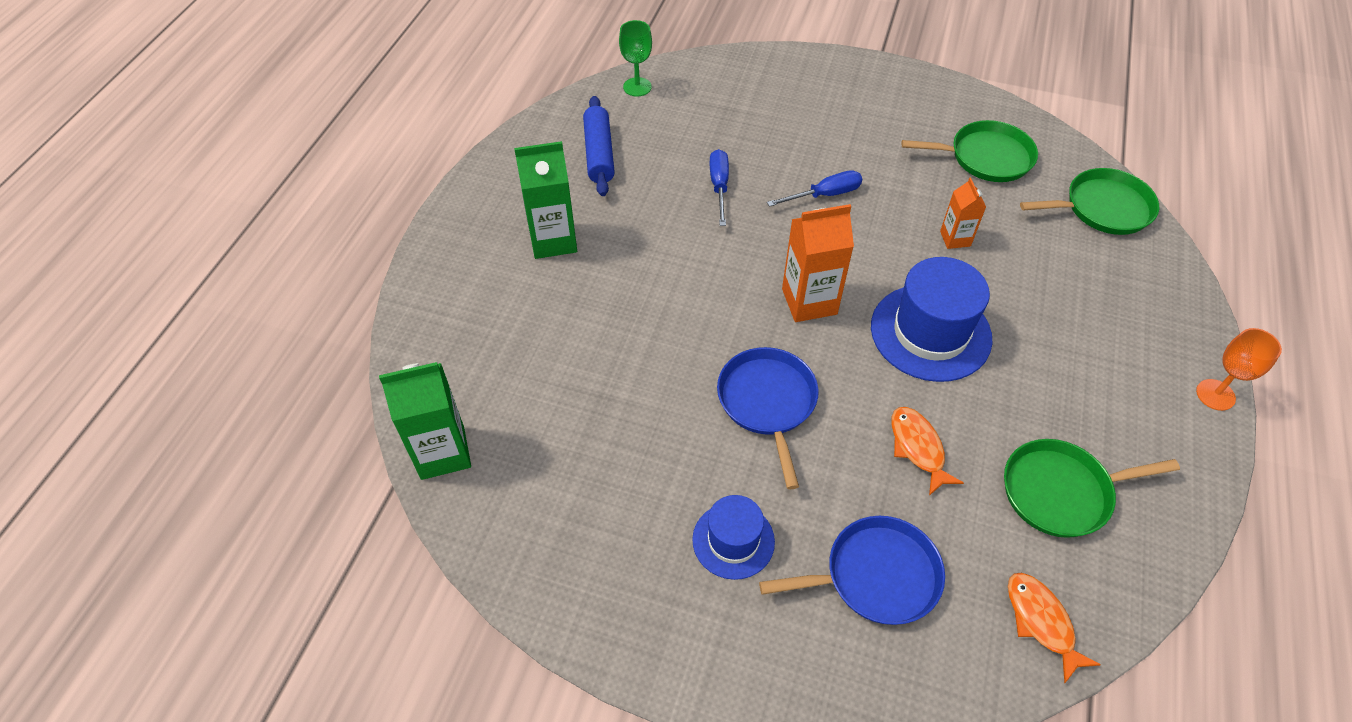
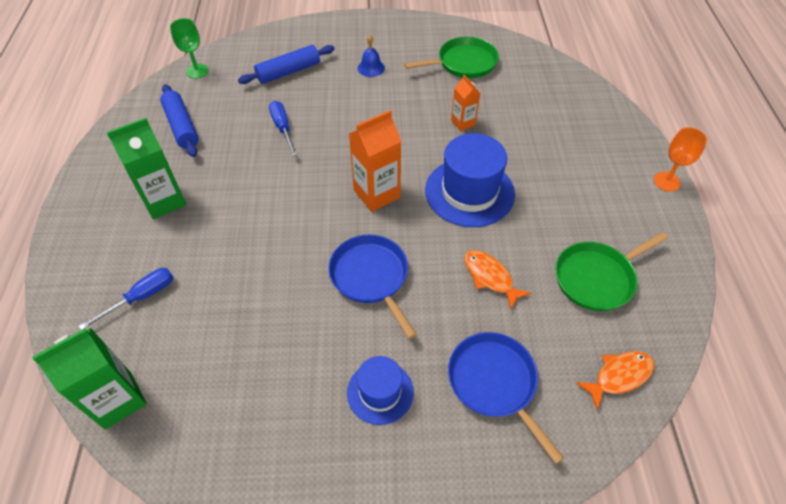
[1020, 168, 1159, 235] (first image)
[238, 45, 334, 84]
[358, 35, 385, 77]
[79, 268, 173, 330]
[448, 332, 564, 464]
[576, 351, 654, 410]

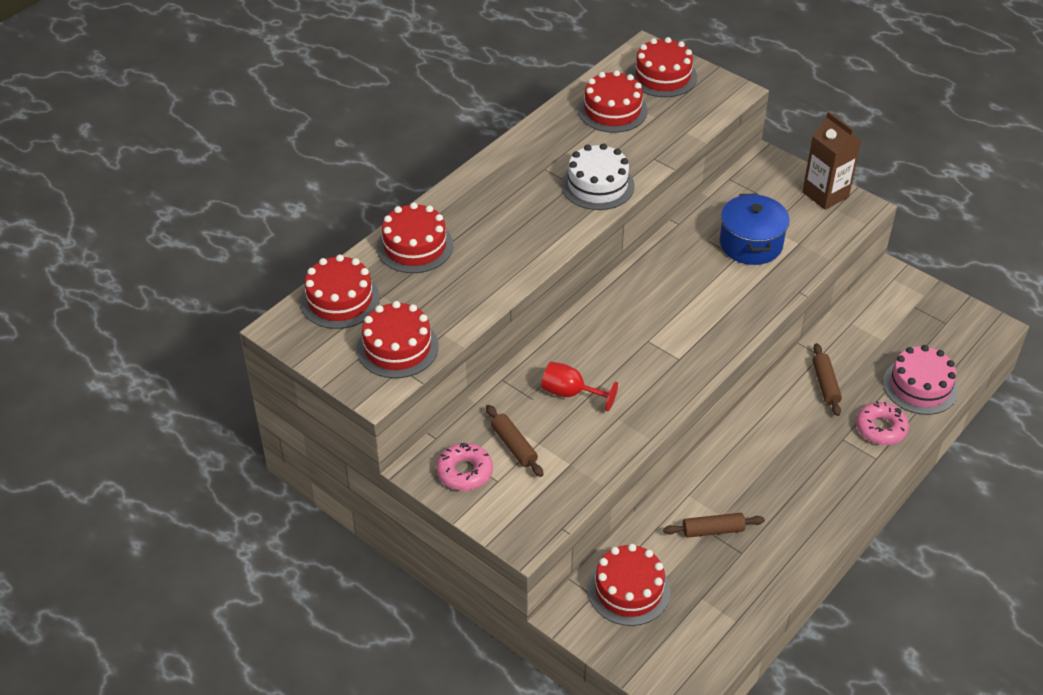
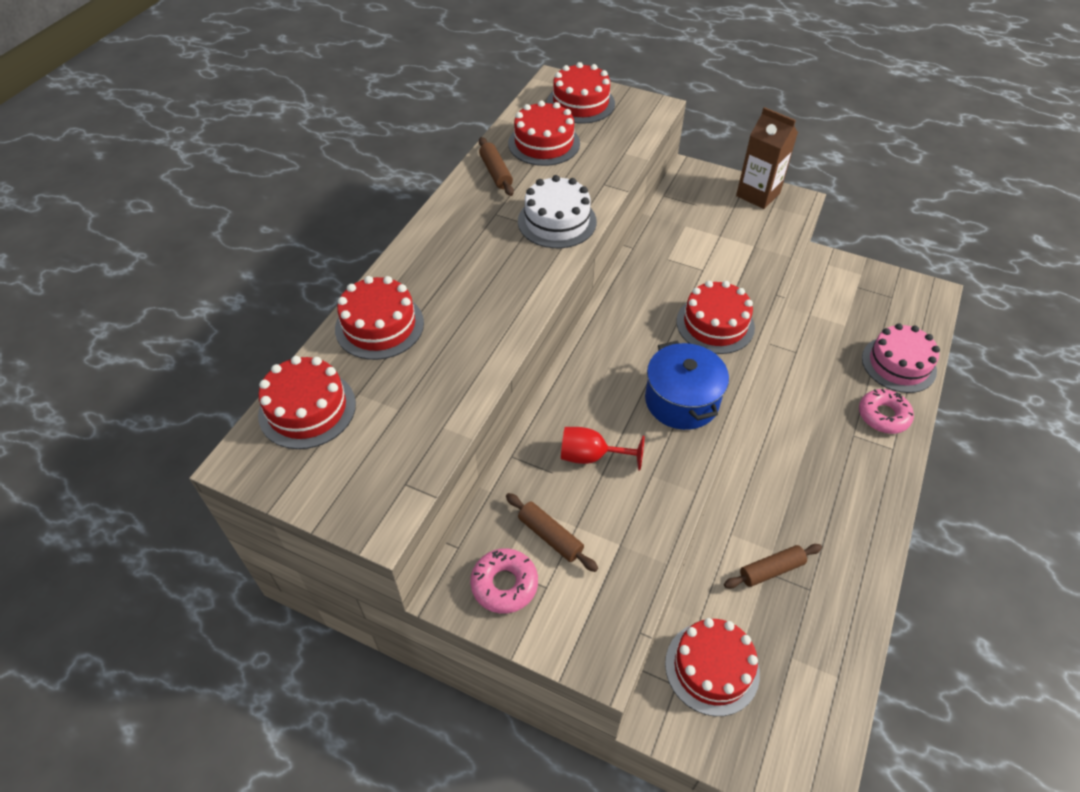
[676, 281, 755, 354]
[645, 341, 729, 430]
[479, 137, 514, 196]

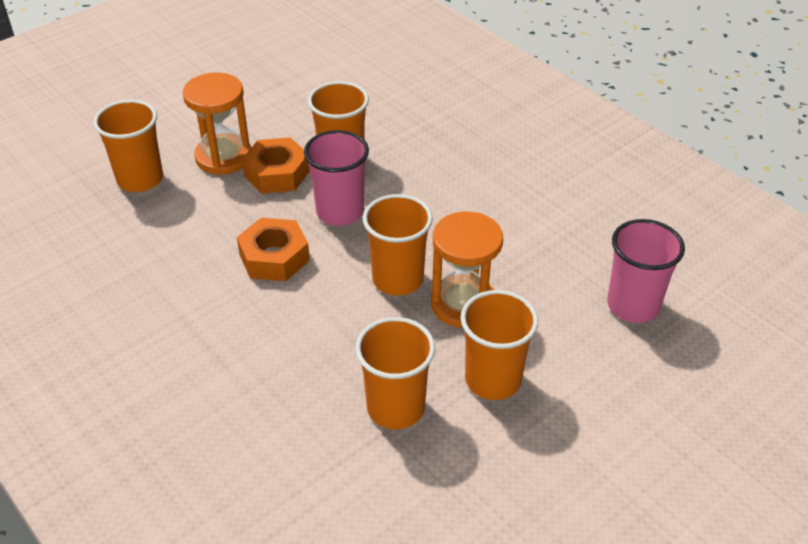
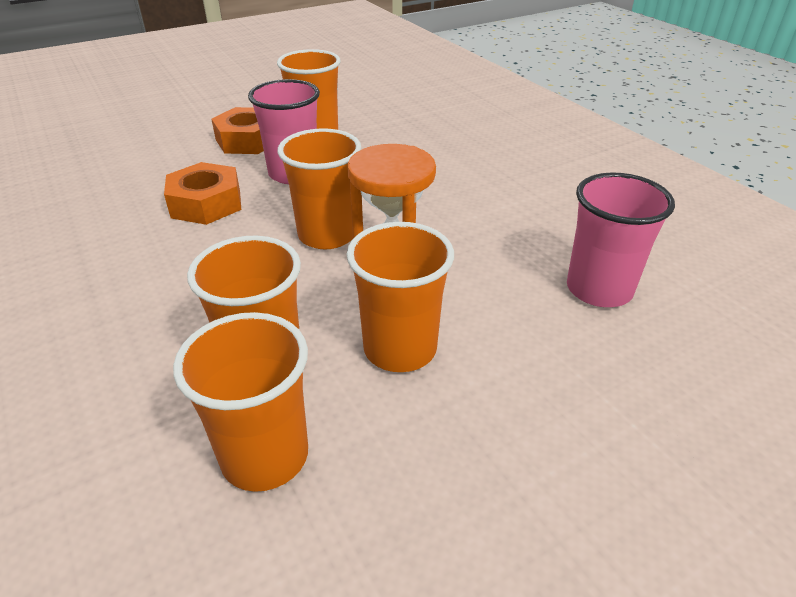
[183, 73, 251, 175] (first image)
[173, 312, 308, 492]

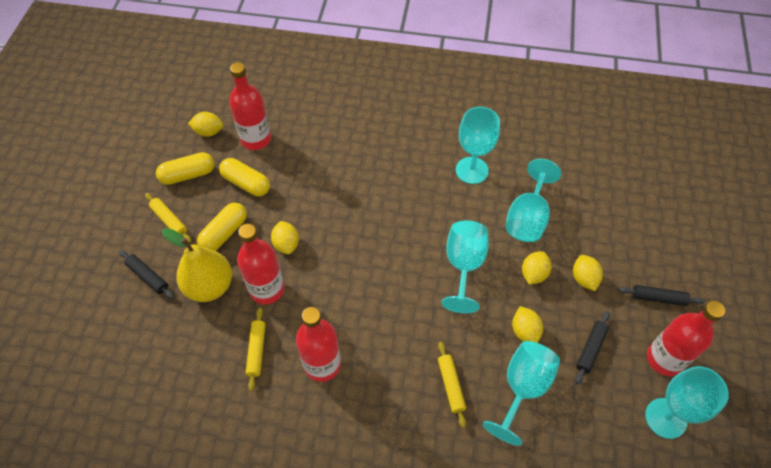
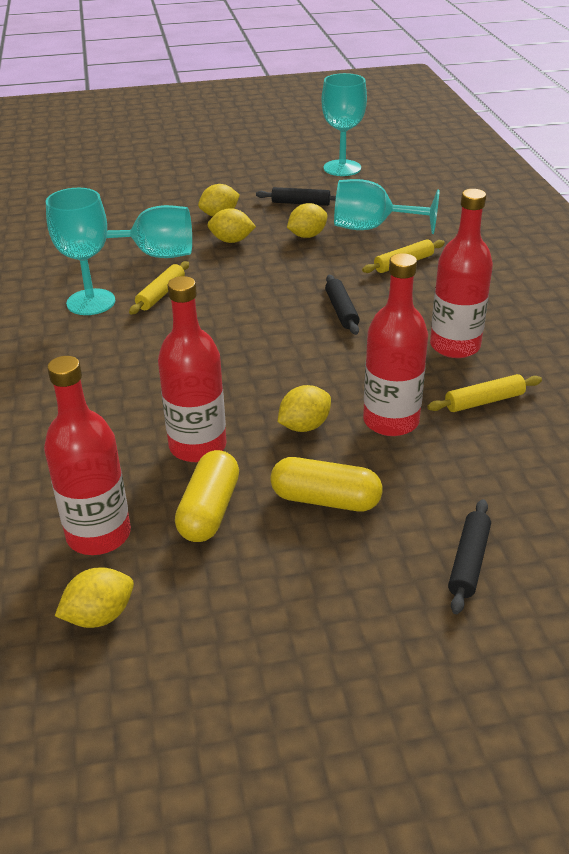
[156, 152, 214, 185] (first image)
[162, 228, 232, 302] (first image)
[441, 220, 489, 313] (first image)
[129, 261, 189, 315]
[325, 275, 360, 335]
[158, 276, 227, 462]
[55, 567, 134, 628]

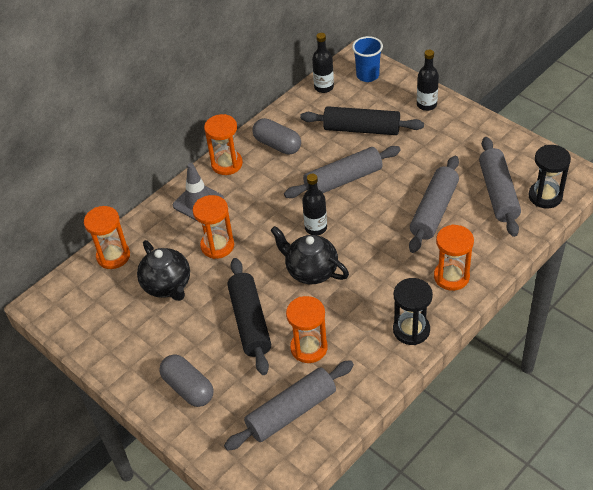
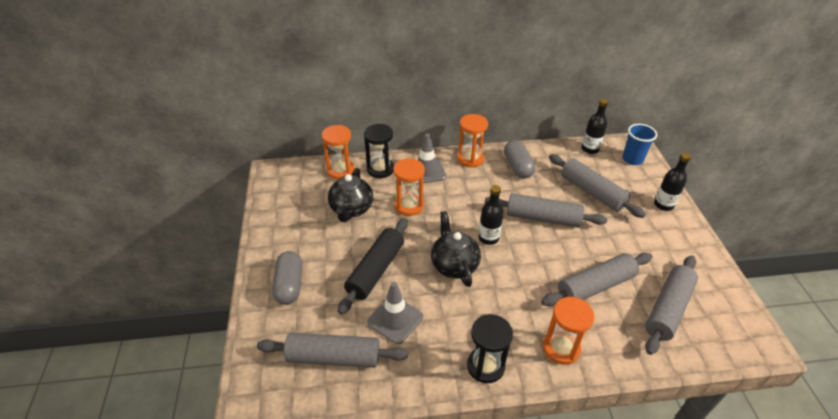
[364, 124, 394, 178]
[367, 282, 423, 344]
[549, 154, 646, 218]

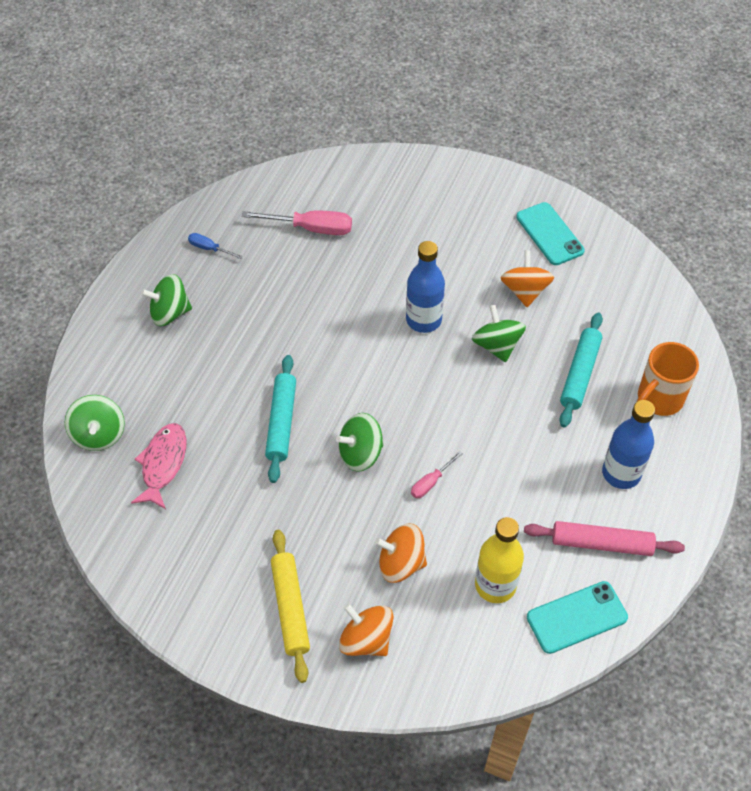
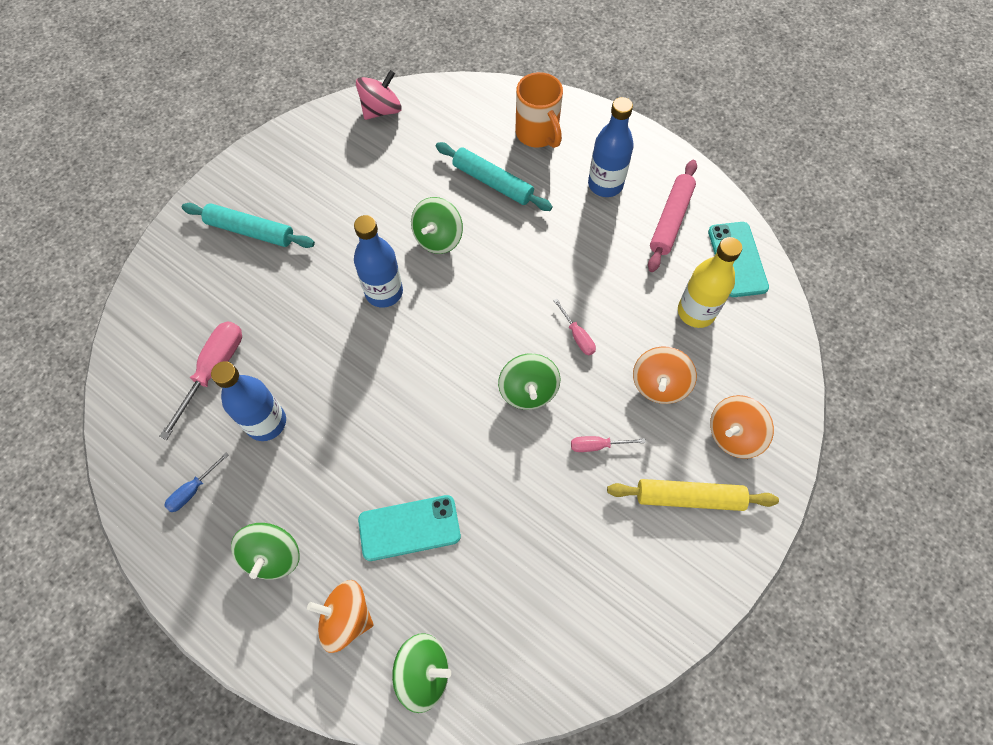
[131, 423, 186, 509] (first image)
[211, 361, 286, 441]
[356, 70, 402, 120]
[571, 436, 646, 452]
[182, 203, 315, 248]
[307, 580, 374, 653]
[358, 495, 461, 561]
[411, 197, 463, 254]

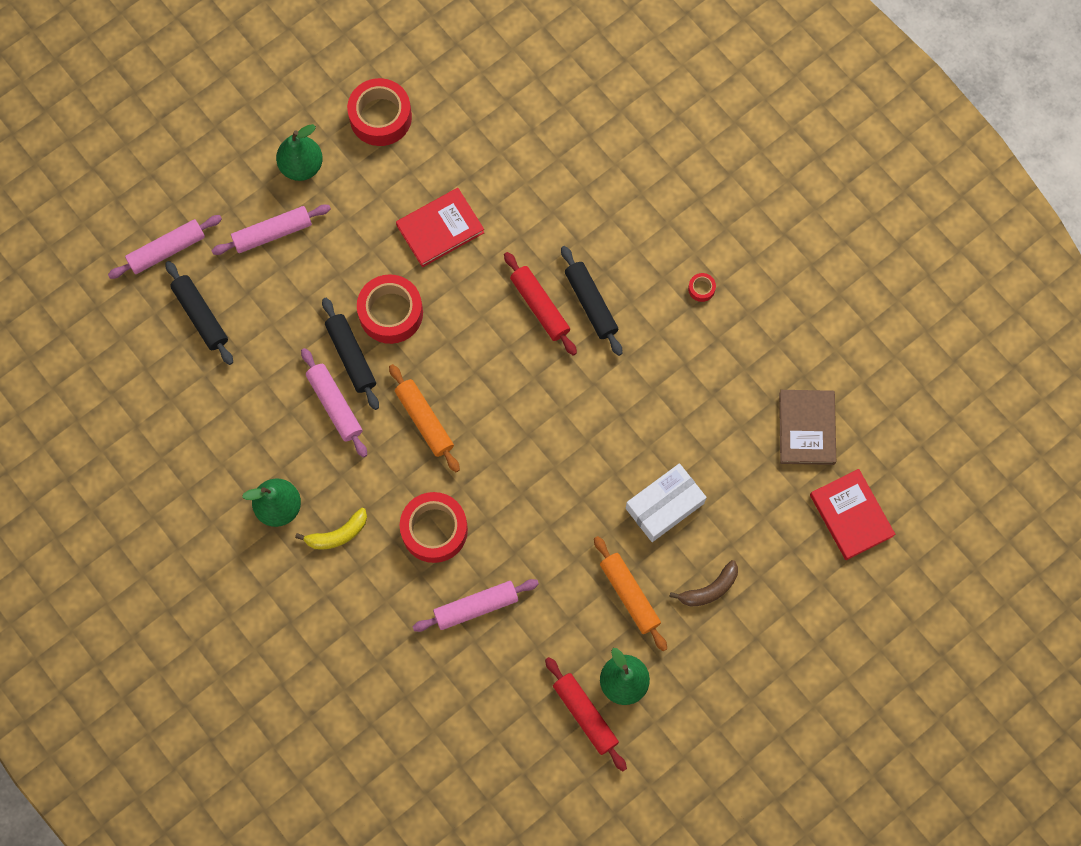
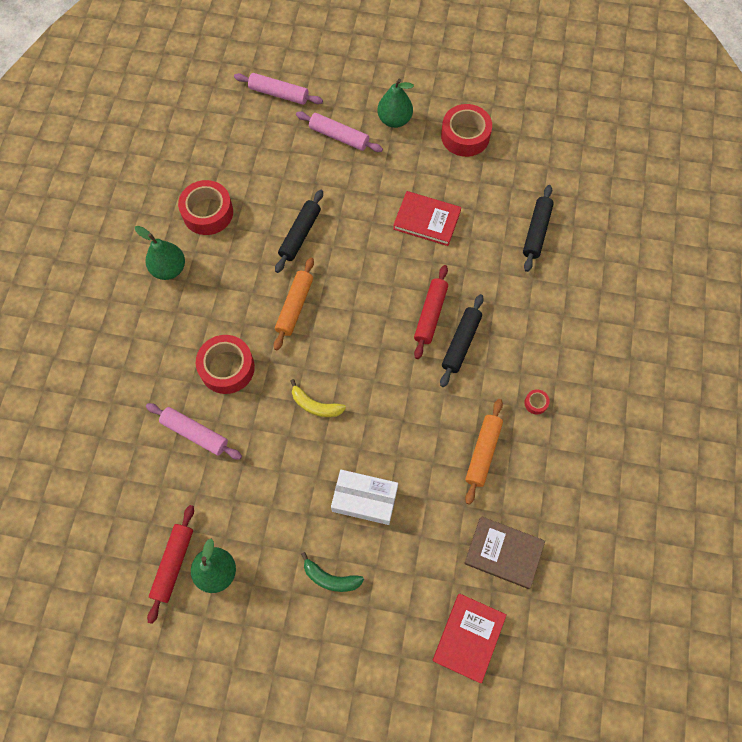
[301, 348, 367, 458] (first image)
[523, 185, 554, 272]
[291, 379, 346, 417]
[178, 180, 233, 235]
[465, 399, 503, 505]
[301, 552, 364, 592]
[464, 516, 545, 589]

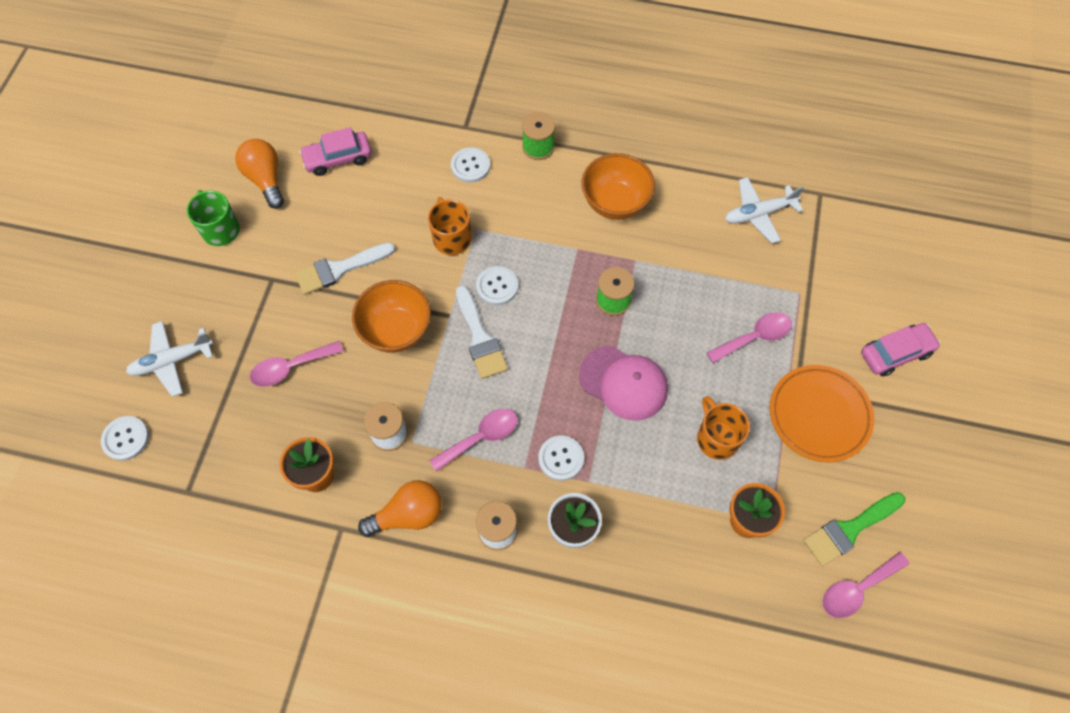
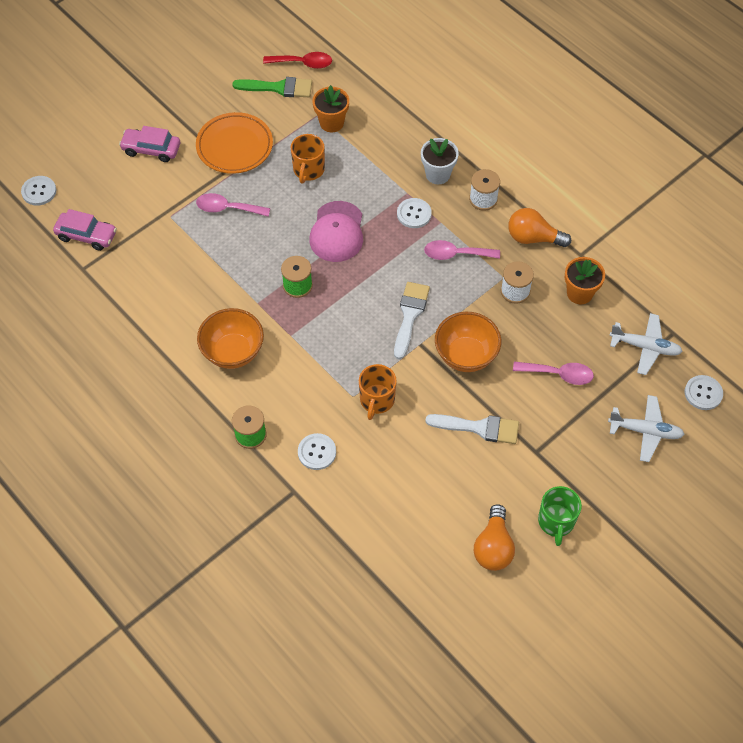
[53, 209, 117, 251]
[21, 176, 56, 206]
[609, 313, 683, 375]
[263, 52, 332, 69]
[309, 201, 363, 262]

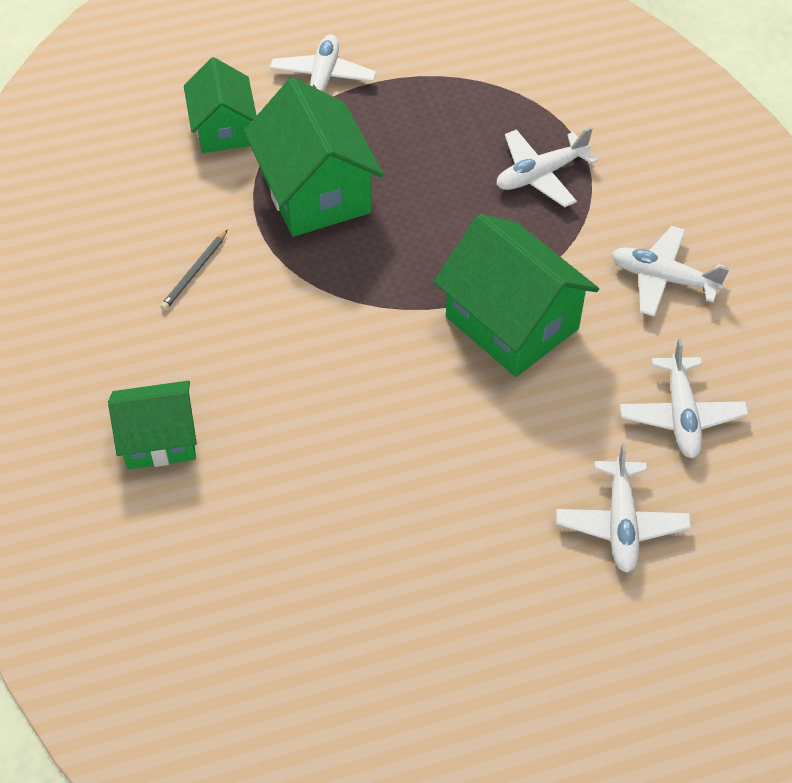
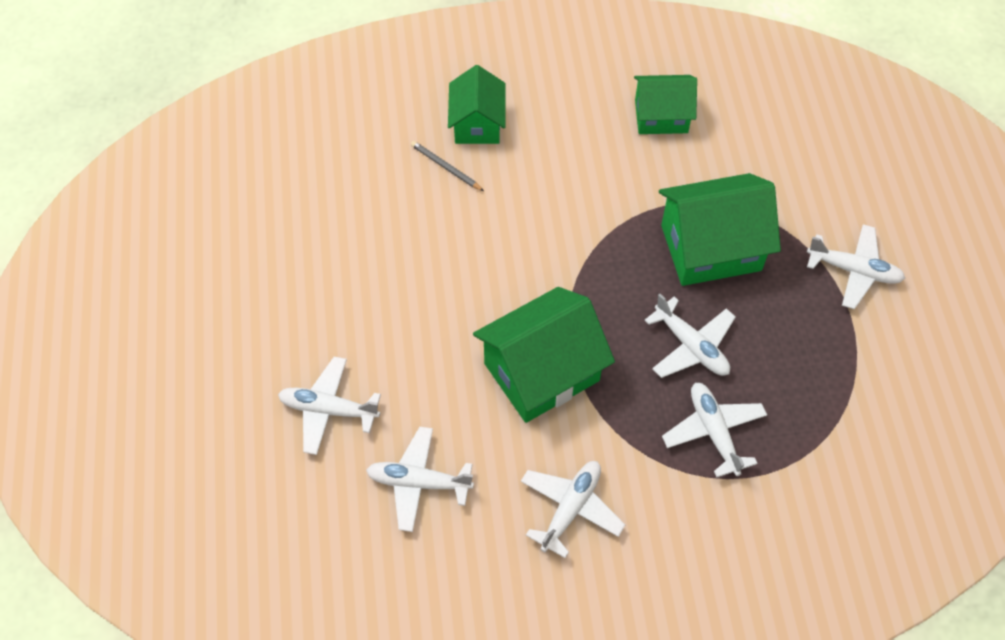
[645, 294, 736, 378]
[411, 141, 484, 191]
[634, 75, 697, 134]

